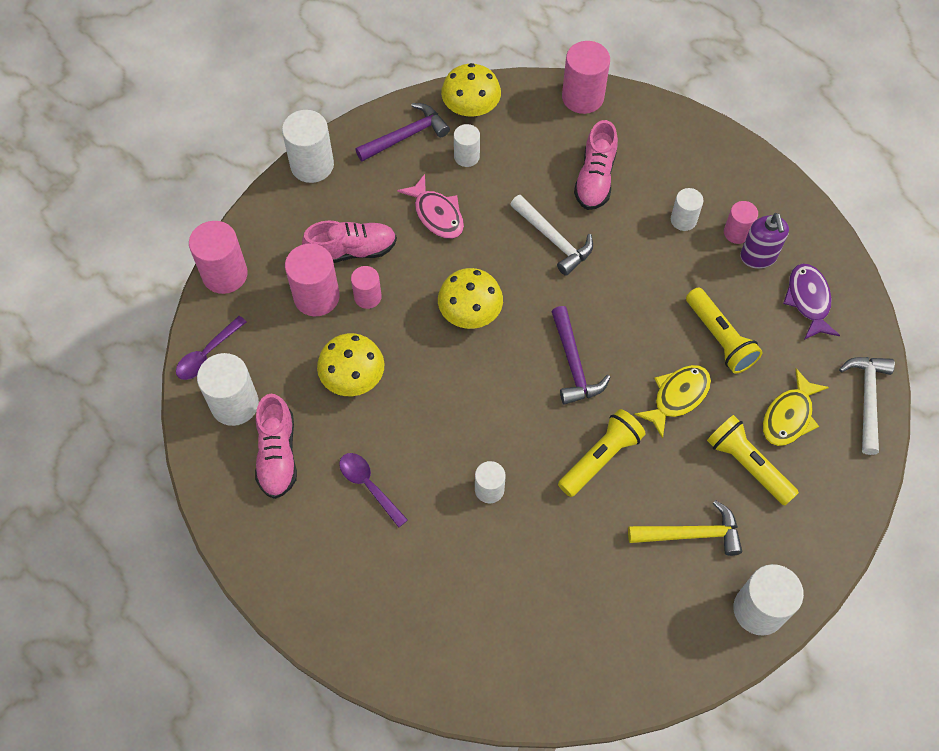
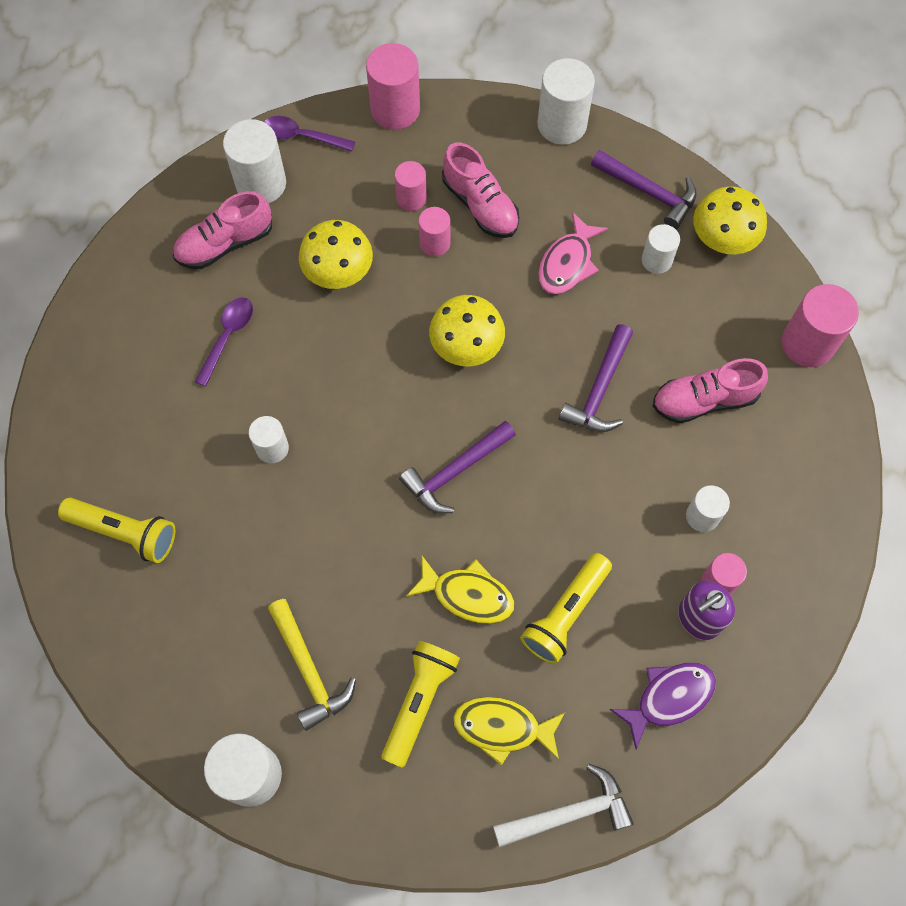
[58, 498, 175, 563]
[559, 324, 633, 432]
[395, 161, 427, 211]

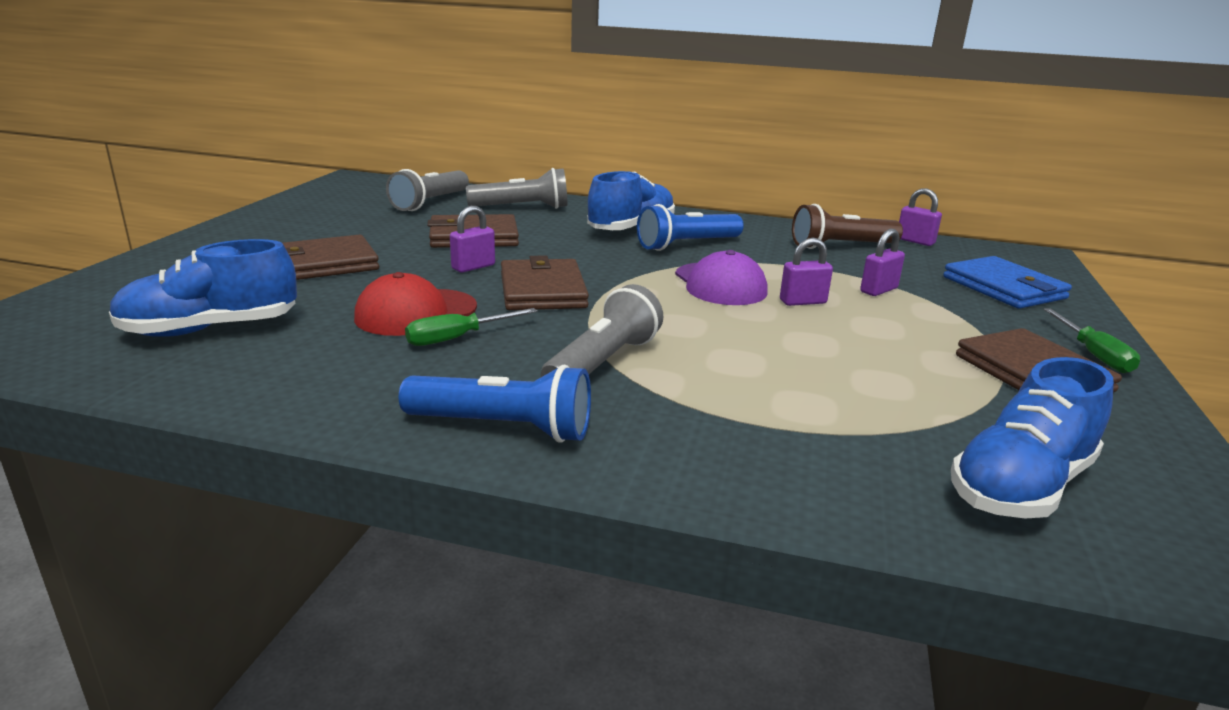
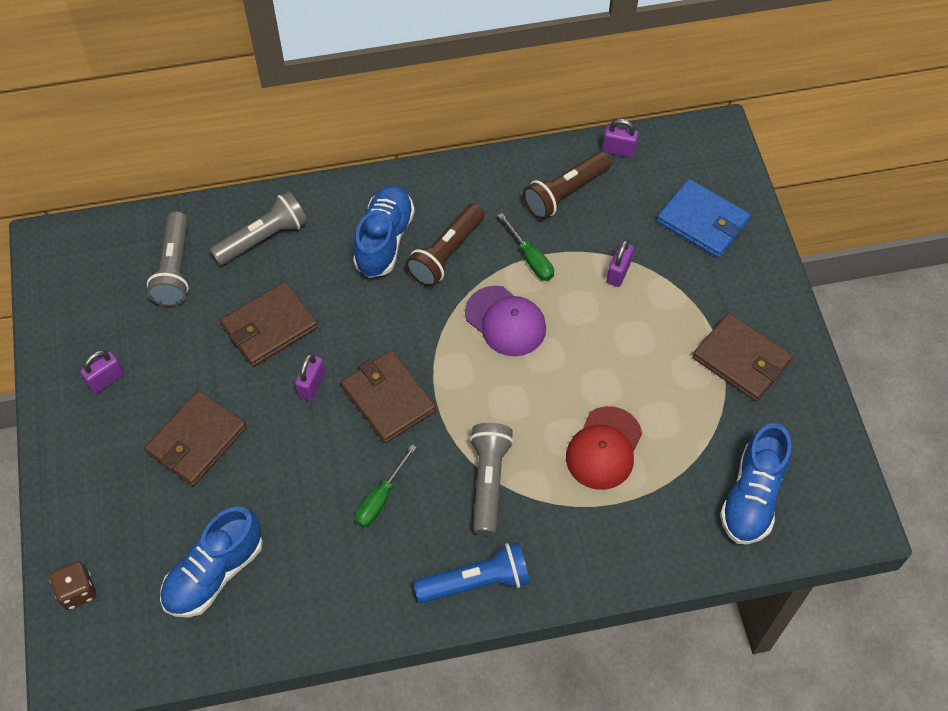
[49, 561, 96, 610]
[566, 406, 642, 490]
[80, 350, 124, 394]
[498, 213, 554, 281]
[406, 204, 485, 287]

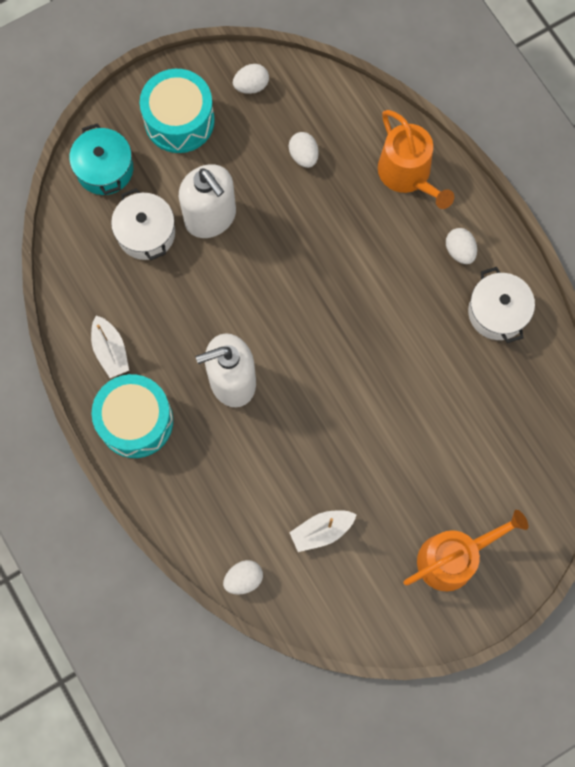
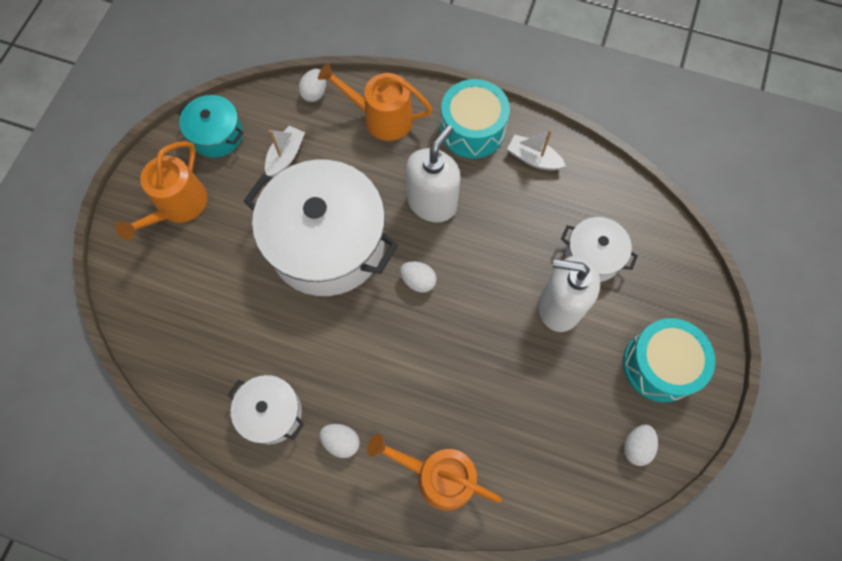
[244, 159, 398, 296]
[318, 63, 432, 141]
[177, 95, 243, 158]
[400, 261, 436, 292]

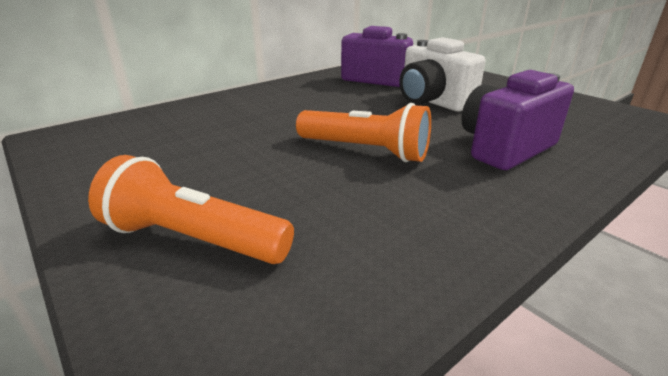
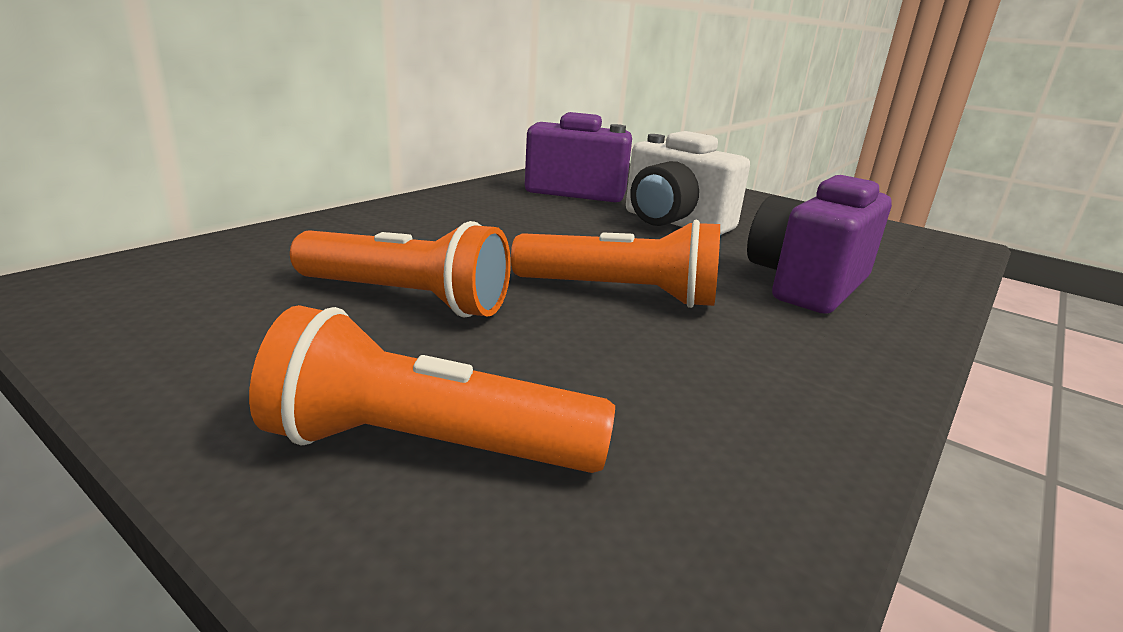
[290, 221, 511, 318]

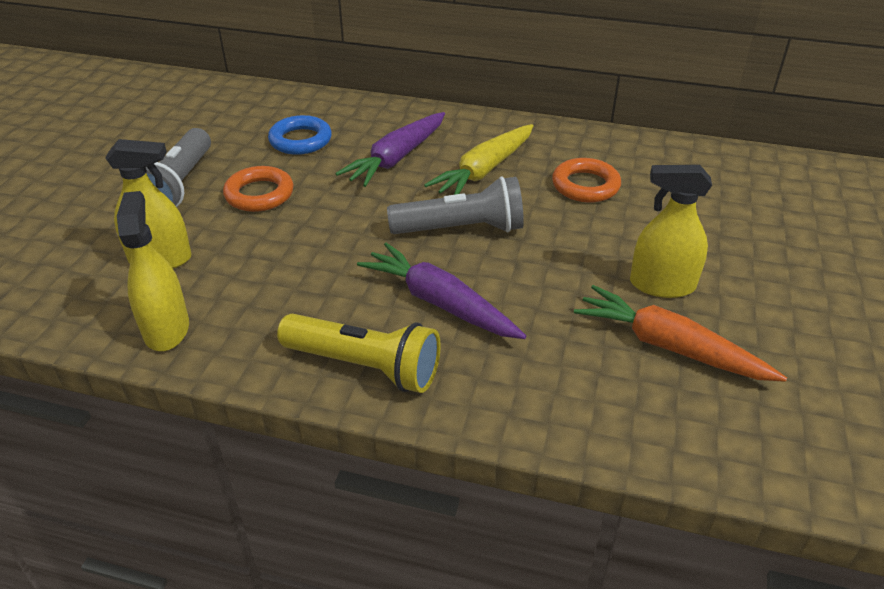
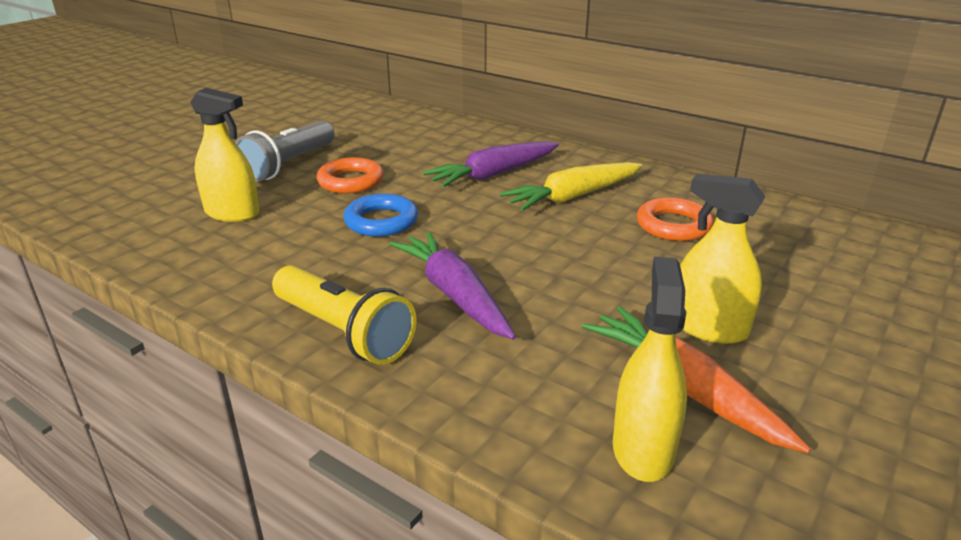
[387, 176, 524, 234] (first image)
[613, 257, 687, 482]
[343, 194, 418, 237]

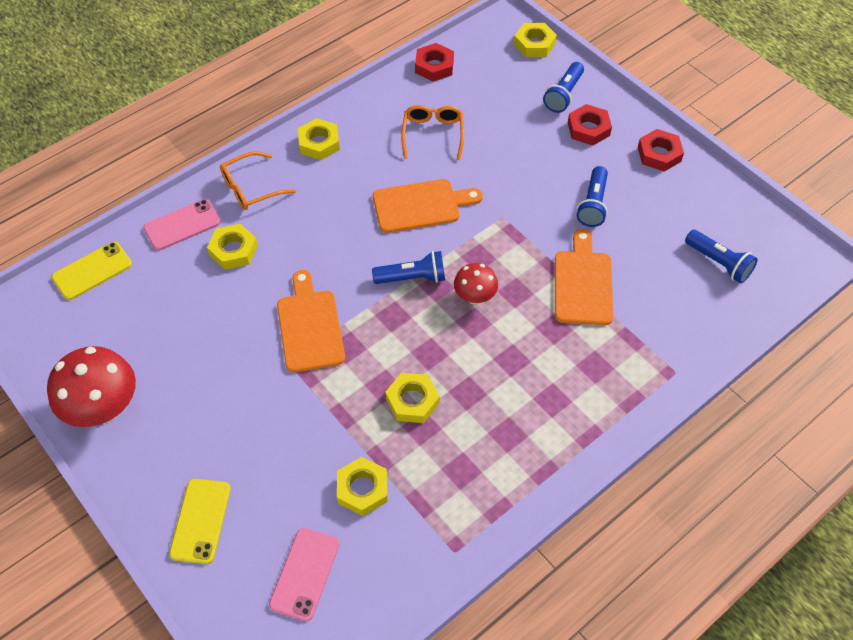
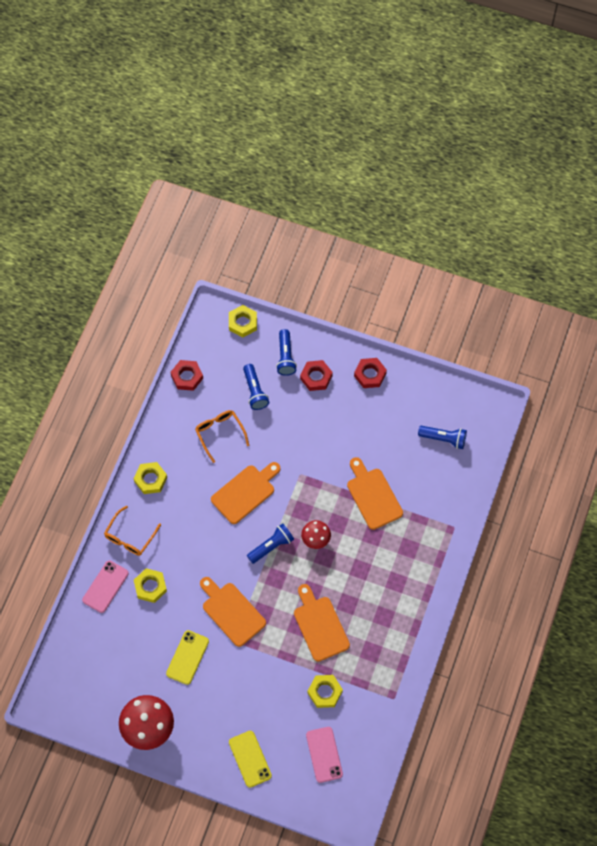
[166, 630, 209, 685]
[243, 364, 269, 410]
[294, 584, 350, 662]

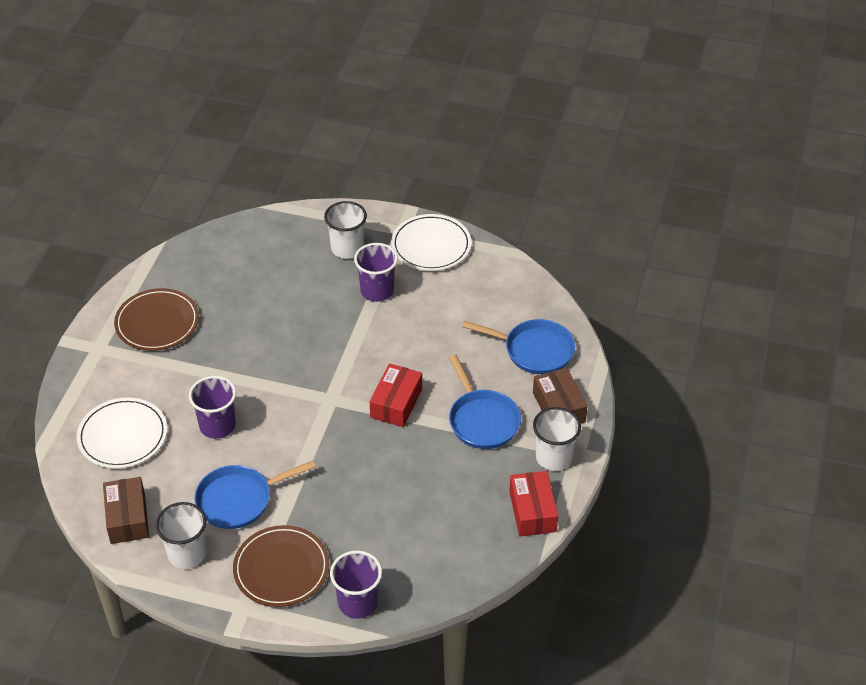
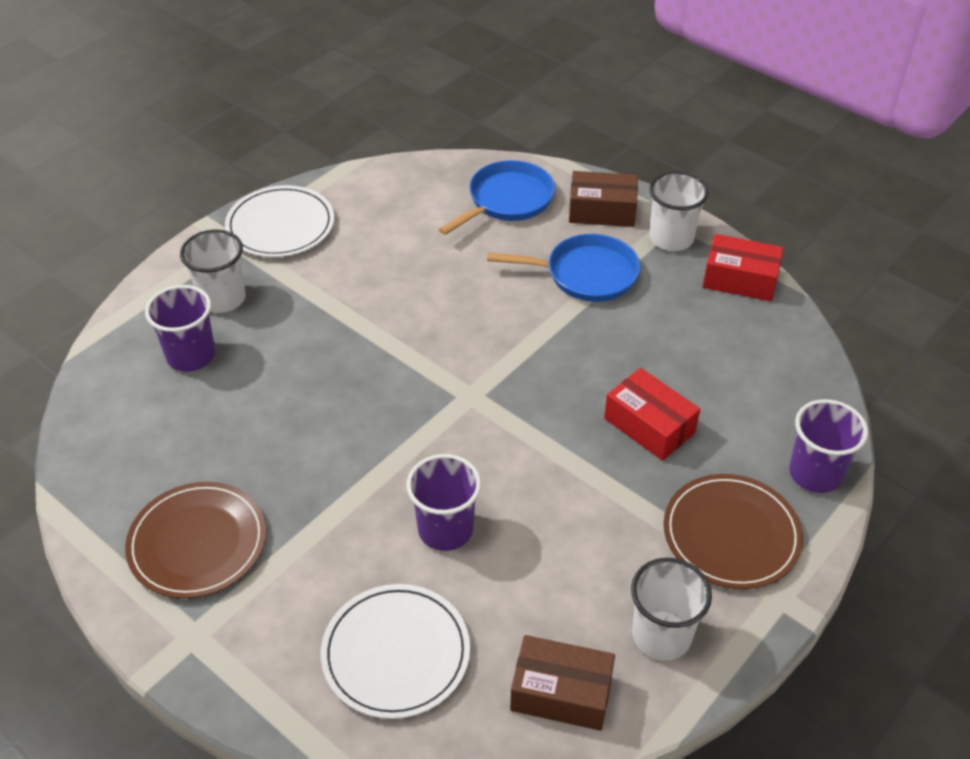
[194, 460, 315, 529] (first image)
[145, 285, 215, 372]
[604, 368, 700, 461]

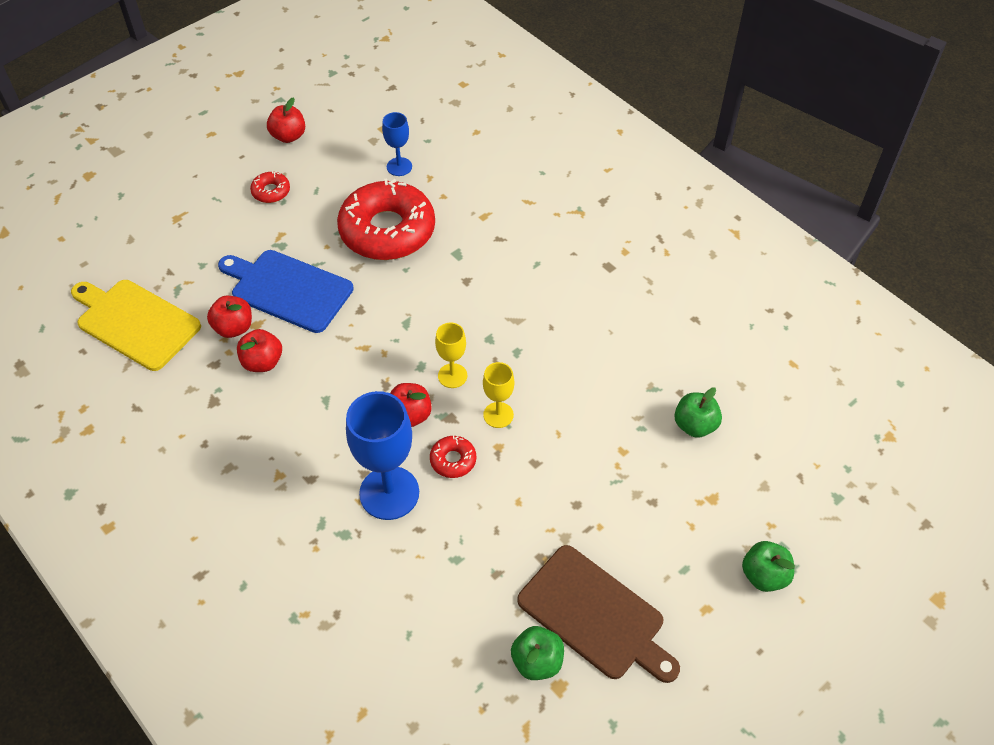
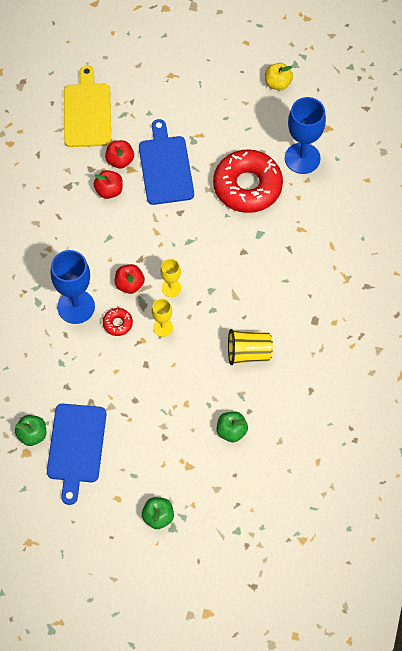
[250, 171, 290, 203] (first image)
[228, 329, 273, 365]
[265, 63, 293, 90]
[47, 404, 107, 505]
[285, 97, 326, 174]

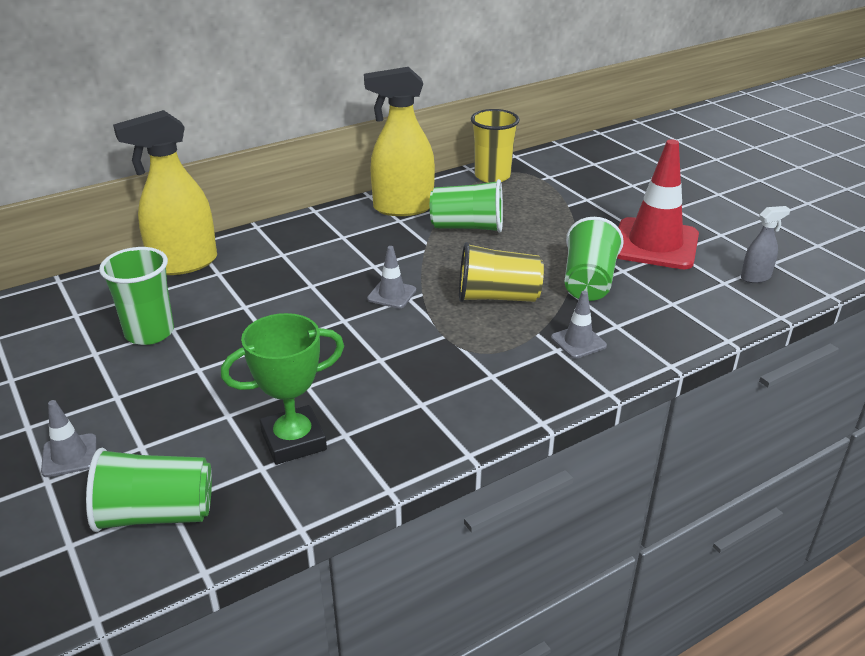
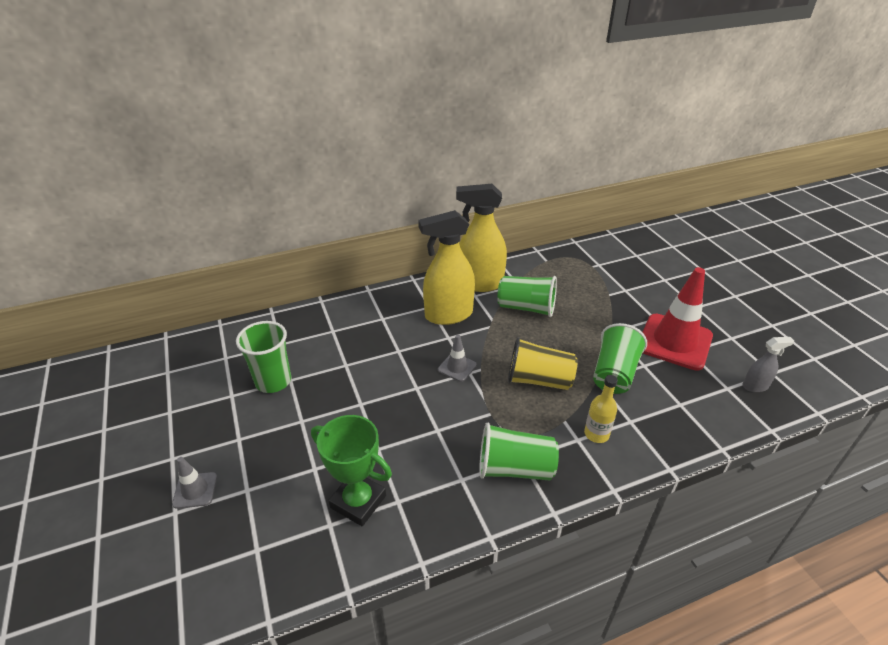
[471, 109, 520, 183] (first image)
[479, 423, 559, 481]
[418, 210, 475, 325]
[584, 375, 618, 443]
[311, 415, 392, 526]

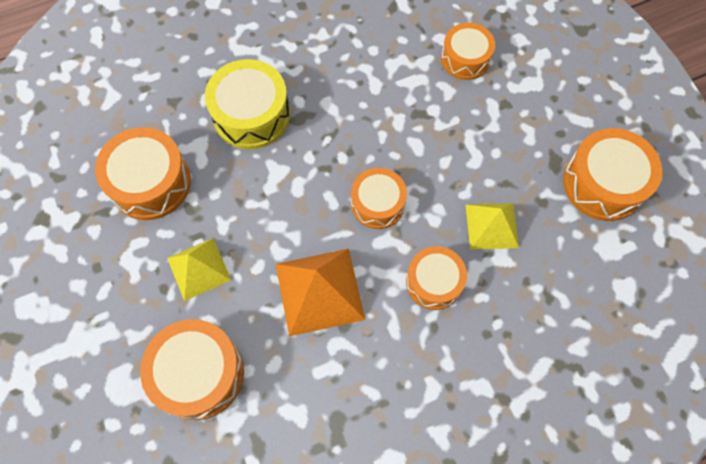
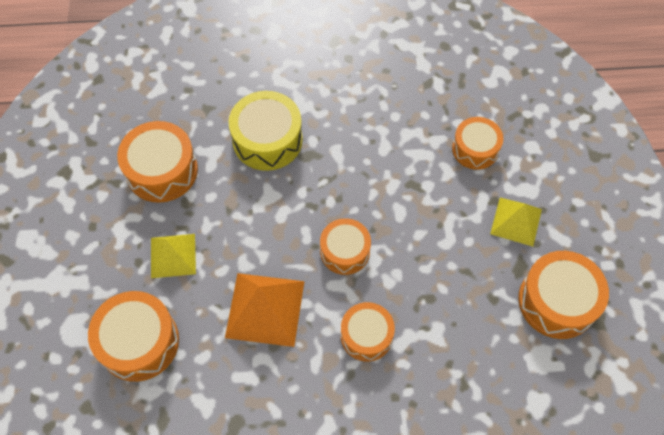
[490, 198, 542, 246]

